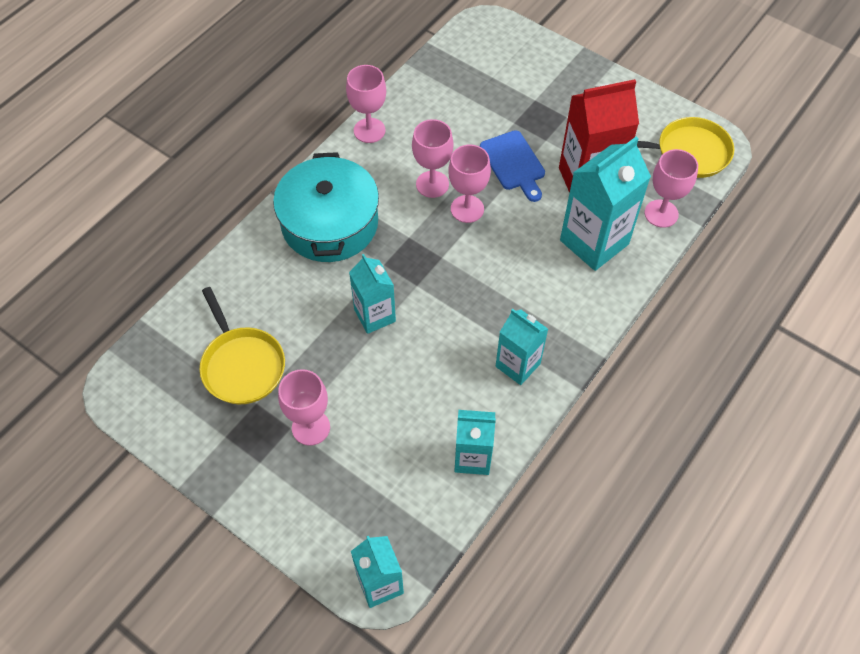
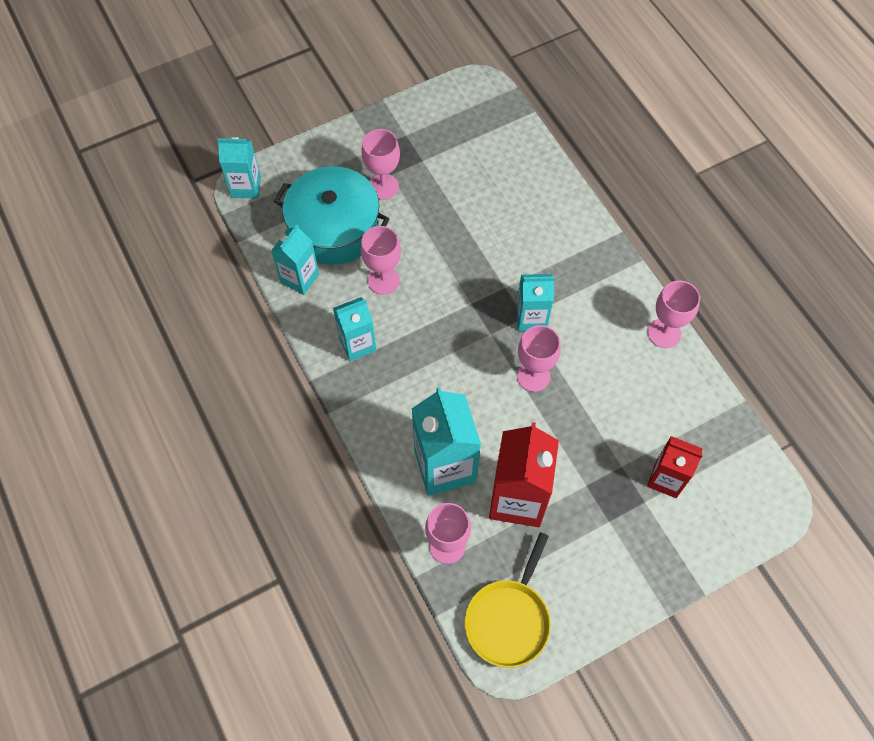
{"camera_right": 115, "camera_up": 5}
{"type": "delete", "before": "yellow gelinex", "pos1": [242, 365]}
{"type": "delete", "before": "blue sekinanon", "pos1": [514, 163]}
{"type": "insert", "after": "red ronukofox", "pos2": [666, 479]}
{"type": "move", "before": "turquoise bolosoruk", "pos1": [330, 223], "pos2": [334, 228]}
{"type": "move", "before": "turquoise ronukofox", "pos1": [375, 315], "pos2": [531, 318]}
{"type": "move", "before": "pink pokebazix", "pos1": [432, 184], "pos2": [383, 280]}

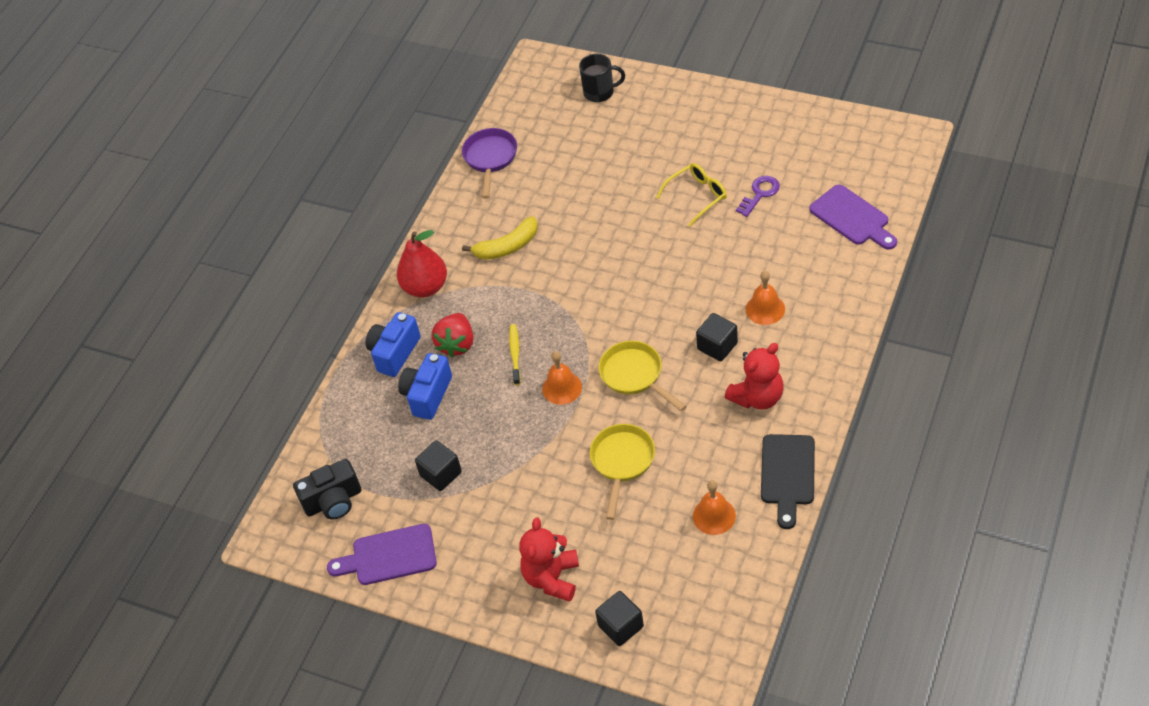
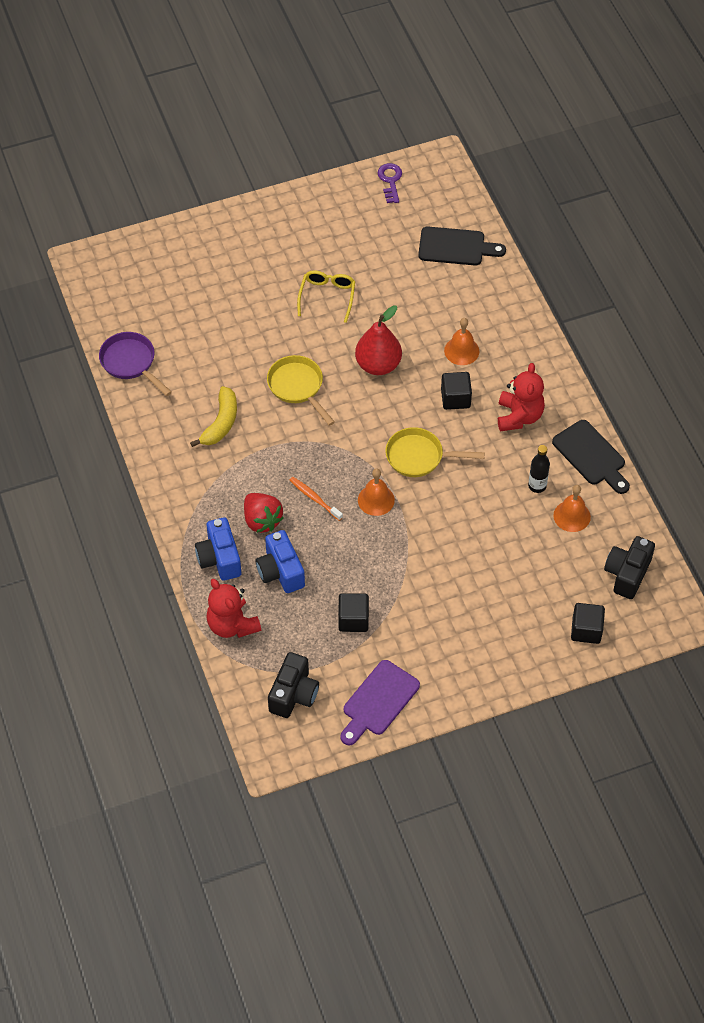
{"camera_right": -50, "camera_up": 5}
{"type": "delete", "before": "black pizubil", "pos1": [600, 92]}
{"type": "insert", "after": "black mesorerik", "pos2": [537, 486]}
{"type": "insert", "after": "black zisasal", "pos2": [627, 574]}
{"type": "move", "before": "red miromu", "pos1": [425, 287], "pos2": [378, 365]}
{"type": "move", "before": "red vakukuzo", "pos1": [552, 578], "pos2": [232, 625]}
{"type": "move", "before": "yellow gelinex", "pos1": [622, 462], "pos2": [297, 387]}
{"type": "move", "before": "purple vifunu", "pos1": [760, 194], "pos2": [390, 181]}
{"type": "recolor", "before": "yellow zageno", "after": "orange zageno", "pos1": [515, 354], "pos2": [314, 498]}
{"type": "recolor", "before": "purple sekinanon", "after": "black sekinanon", "pos1": [852, 218], "pos2": [456, 247]}

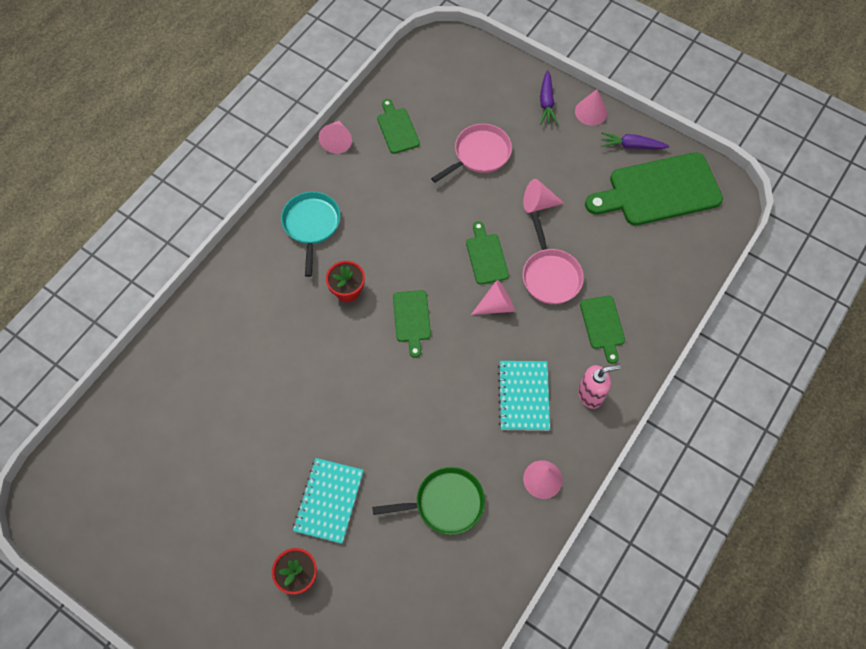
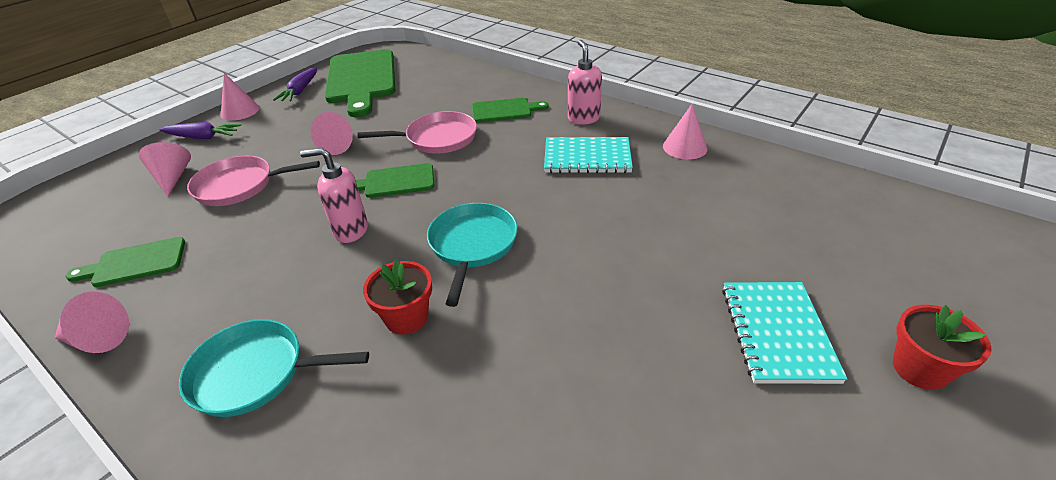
{"camera_right": -85, "camera_up": -25}
{"type": "delete", "before": "green gelinex", "pos1": [445, 503]}
{"type": "insert", "after": "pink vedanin", "pos2": [351, 231]}
{"type": "move", "before": "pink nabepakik", "pos1": [496, 305], "pos2": [172, 178]}
{"type": "replace", "before": "green sekinanon", "after": "turquoise gelinex", "pos1": [412, 319], "pos2": [472, 245]}
{"type": "rotate", "before": "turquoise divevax", "pos1": [329, 501], "pos2": [777, 333], "turn": 75}
{"type": "rotate", "before": "pink gelinex", "pos1": [479, 154], "pos2": [240, 186], "turn": -60}

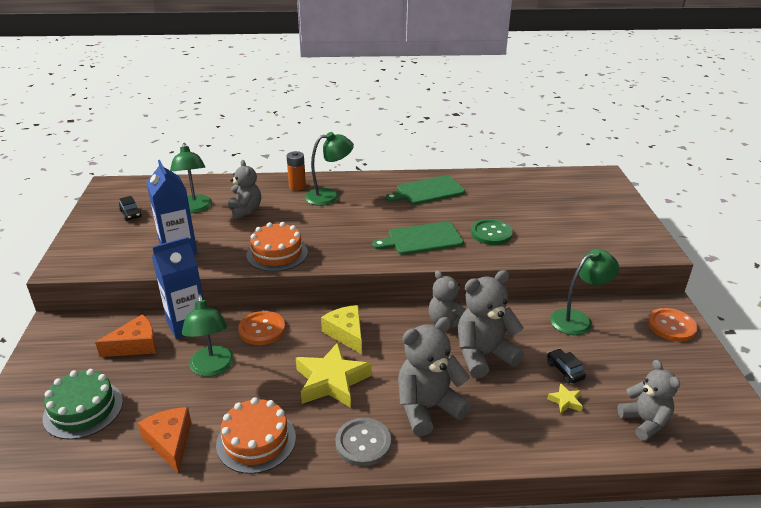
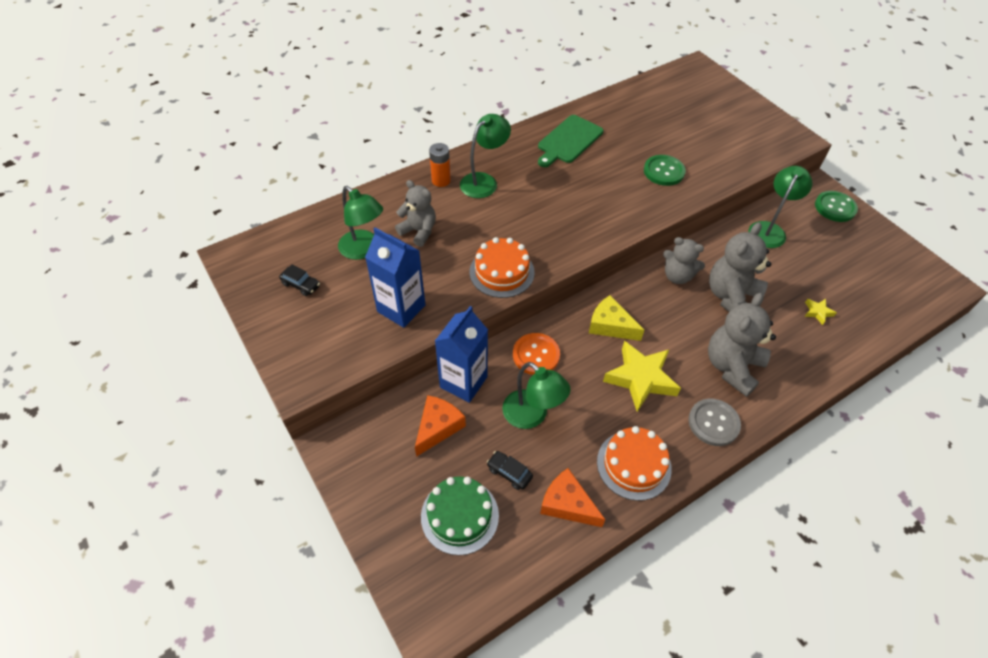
{"camera_right": -30, "camera_up": 20}
{"type": "delete", "before": "green sekinanon", "pos1": [422, 239]}
{"type": "delete", "before": "grey vakukuzo", "pos1": [644, 422]}
{"type": "move", "before": "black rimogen", "pos1": [564, 370], "pos2": [509, 473]}
{"type": "recolor", "before": "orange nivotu", "after": "green nivotu", "pos1": [671, 326], "pos2": [835, 207]}

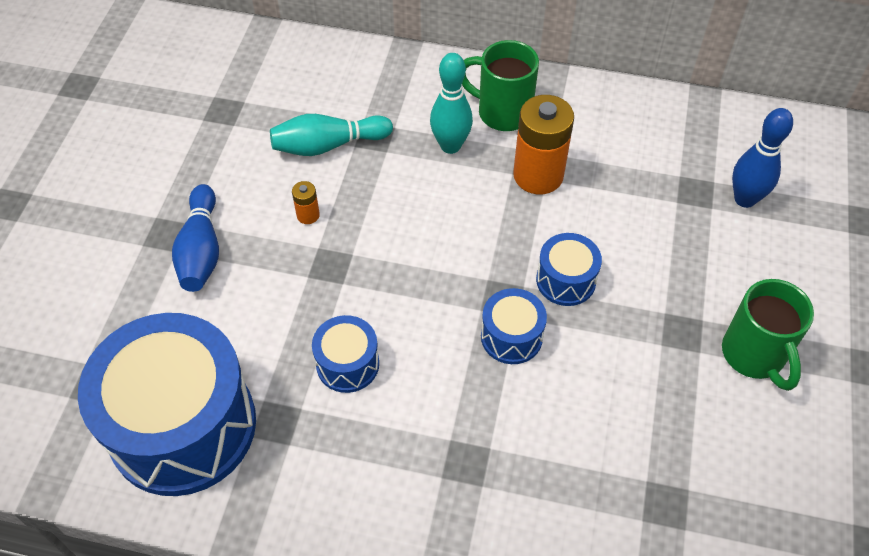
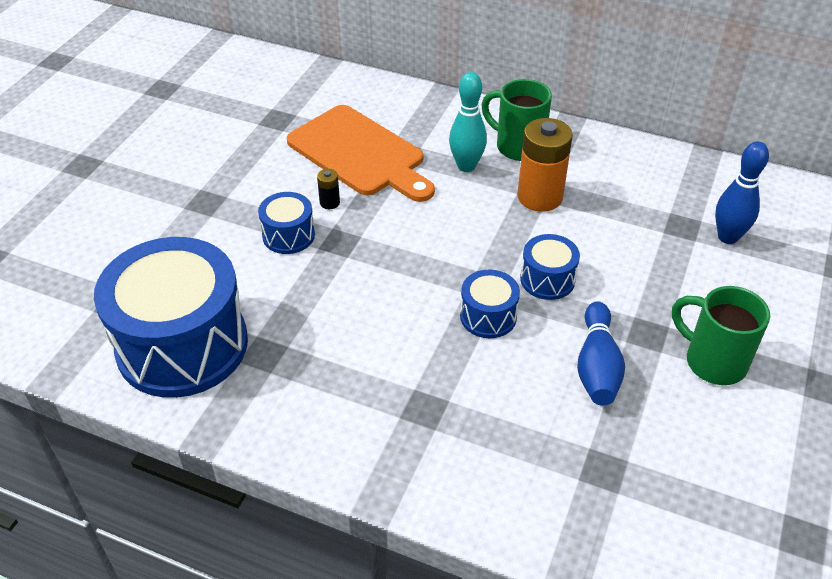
{"camera_right": 10, "camera_up": -10}
{"type": "move", "before": "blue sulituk", "pos1": [201, 250], "pos2": [597, 366]}
{"type": "move", "before": "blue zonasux", "pos1": [347, 364], "pos2": [288, 235]}
{"type": "replace", "before": "turquoise sulituk", "after": "orange sekinanon", "pos1": [328, 145], "pos2": [359, 154]}
{"type": "recolor", "before": "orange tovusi", "after": "black tovusi", "pos1": [308, 215], "pos2": [329, 203]}
{"type": "rotate", "before": "green pizubil", "pos1": [754, 355], "pos2": [712, 361], "turn": 135}

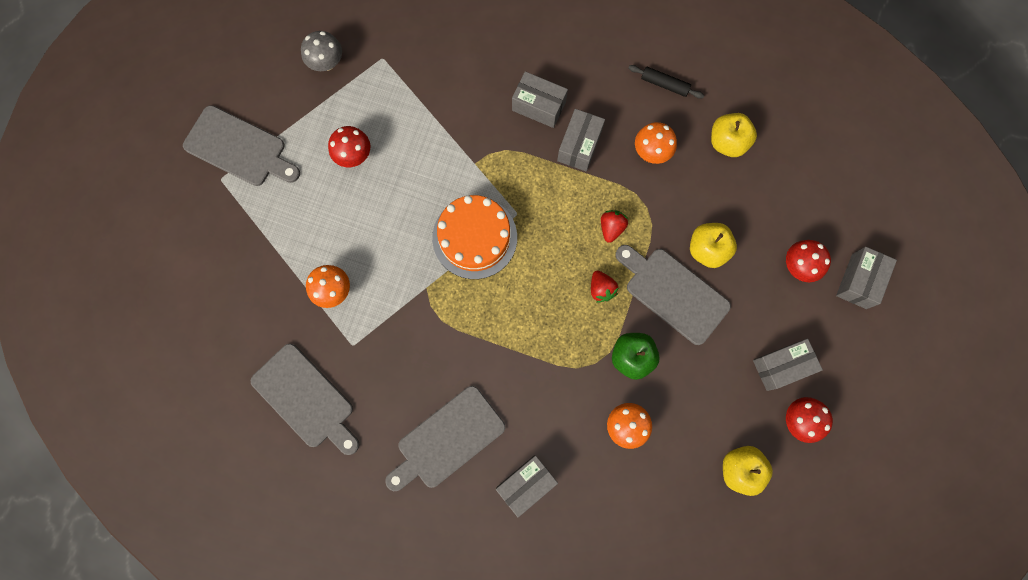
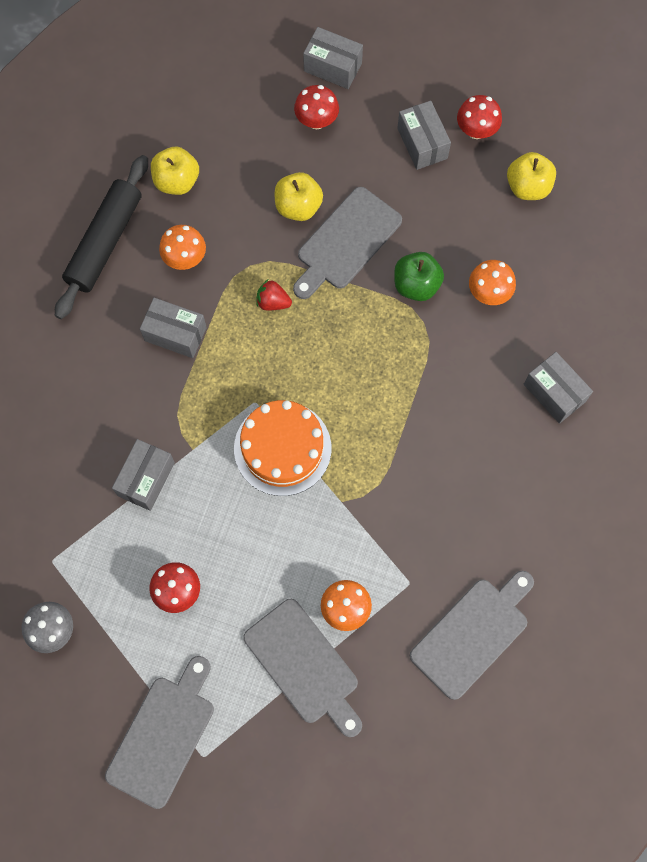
{"camera_right": -90, "camera_up": -5}
{"type": "delete", "before": "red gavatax", "pos1": [601, 289]}
{"type": "move", "before": "grey sekinanon", "pos1": [447, 440], "pos2": [304, 665]}
{"type": "move", "before": "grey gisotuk", "pos1": [539, 106], "pos2": [146, 479]}
{"type": "resize", "before": "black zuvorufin", "pos1": [664, 84], "pos2": [105, 242], "scale": 2.09}

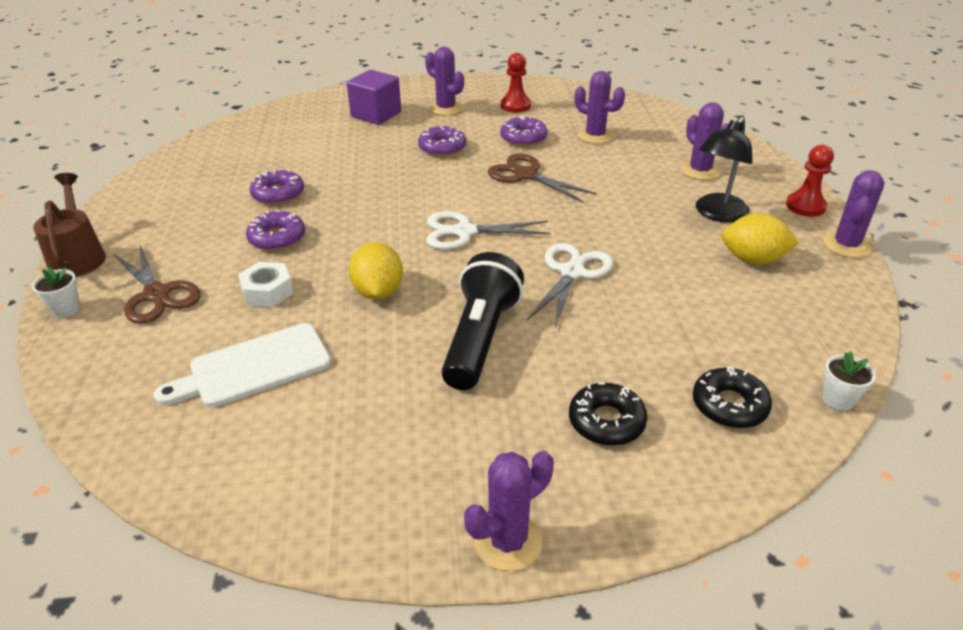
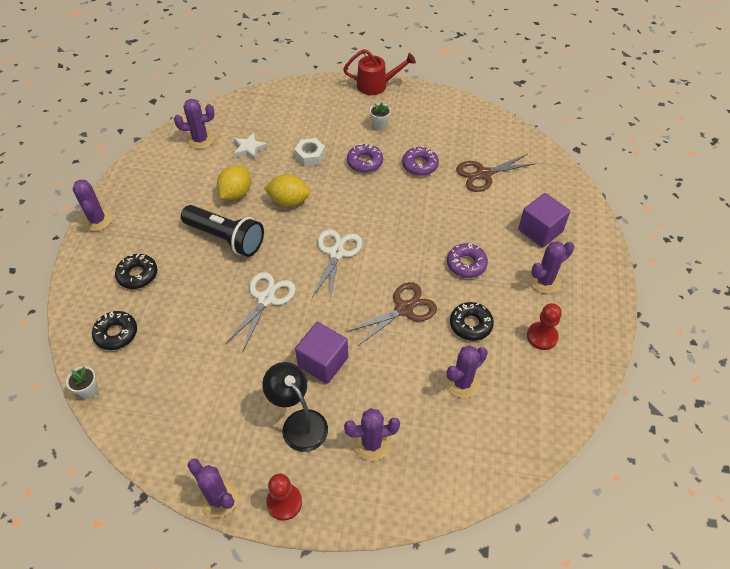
{"camera_right": 105, "camera_up": 15}
{"type": "insert", "after": "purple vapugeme", "pos2": [200, 140]}
{"type": "insert", "after": "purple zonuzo", "pos2": [323, 362]}
{"type": "move", "before": "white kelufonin", "pos1": [66, 309], "pos2": [379, 125]}
{"type": "move", "before": "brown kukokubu", "pos1": [157, 294], "pos2": [483, 174]}
{"type": "move", "before": "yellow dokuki", "pos1": [753, 260], "pos2": [236, 193]}
{"type": "replace", "before": "white sekinanon", "after": "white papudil", "pos1": [253, 367], "pos2": [249, 149]}
{"type": "recolor", "before": "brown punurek", "after": "red punurek", "pos1": [78, 256], "pos2": [377, 85]}
{"type": "recolor", "before": "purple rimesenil", "after": "black rimesenil", "pos1": [523, 138], "pos2": [470, 324]}
{"type": "rotate", "before": "white kukokubu", "pos1": [571, 273], "pos2": [265, 299], "turn": -105}

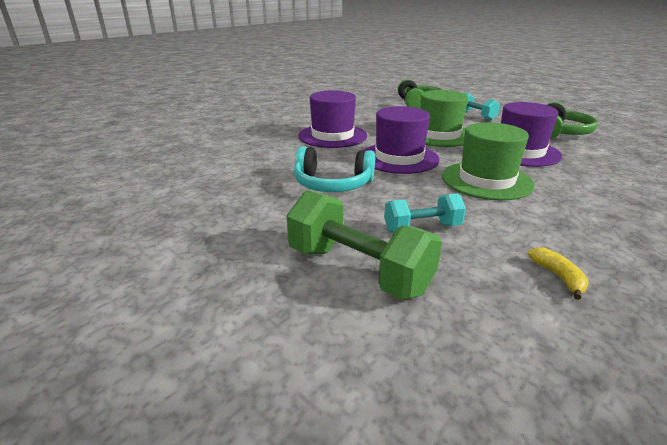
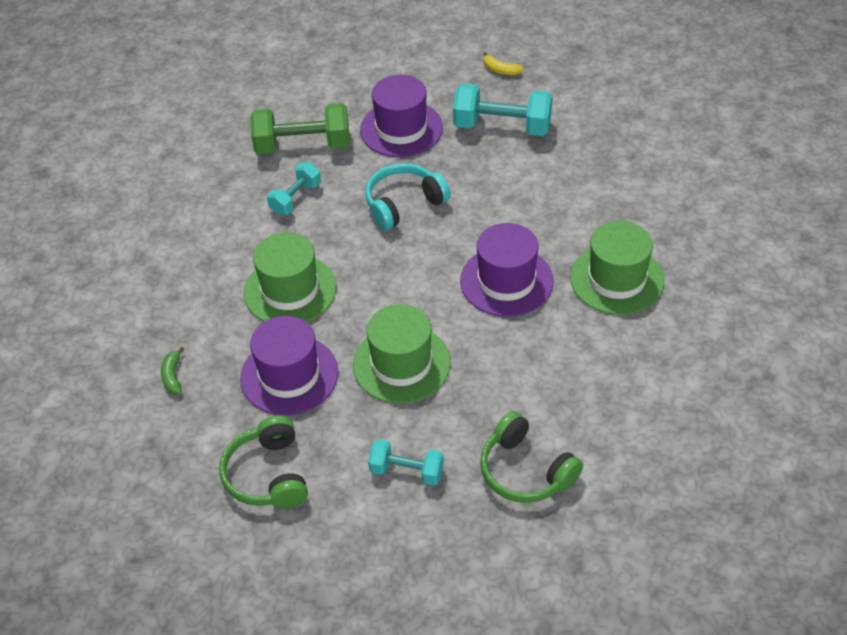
{"camera_right": 140, "camera_up": 20}
{"type": "insert", "after": "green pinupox", "pos2": [173, 376]}
{"type": "insert", "after": "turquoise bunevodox", "pos2": [502, 127]}
{"type": "insert", "after": "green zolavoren", "pos2": [617, 279]}
{"type": "move", "before": "purple zolavoren", "pos1": [399, 158], "pos2": [401, 129]}
{"type": "move", "before": "yellow pinupox", "pos1": [558, 277], "pos2": [500, 70]}

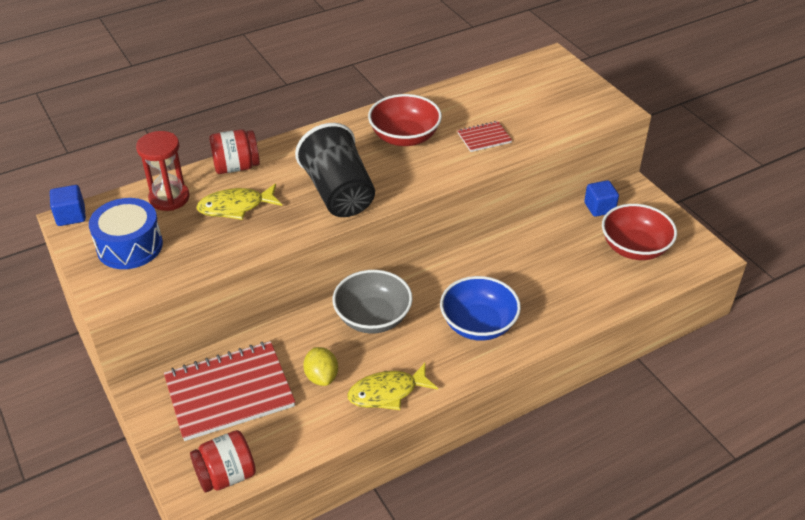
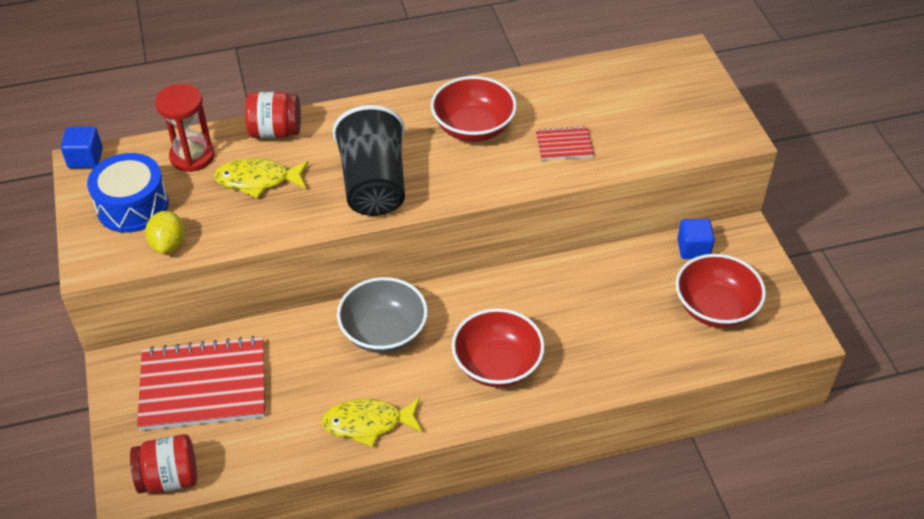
{"camera_right": 15, "camera_up": 5}
{"type": "move", "before": "yellow dokuki", "pos1": [321, 377], "pos2": [168, 244]}
{"type": "recolor", "before": "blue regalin", "after": "red regalin", "pos1": [478, 324], "pos2": [497, 365]}

